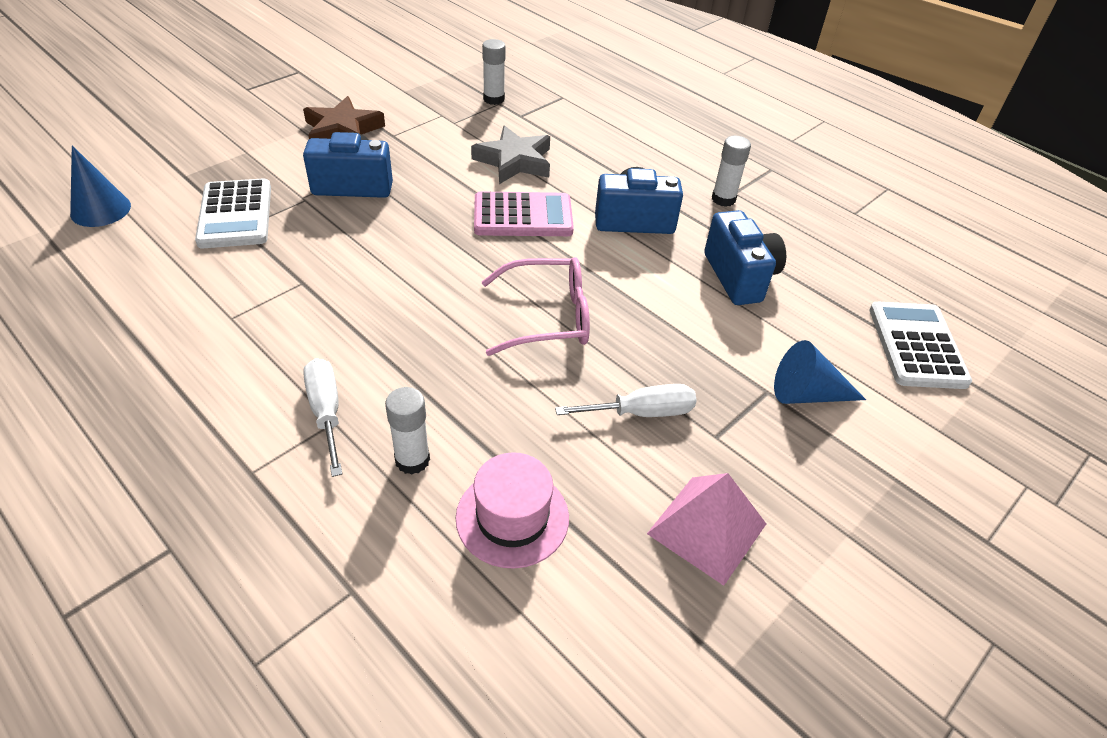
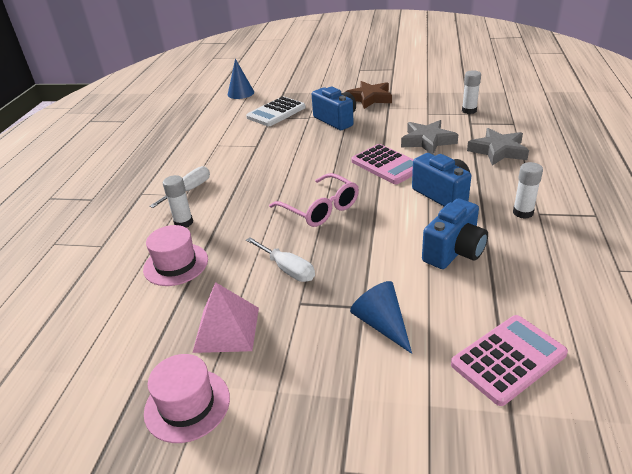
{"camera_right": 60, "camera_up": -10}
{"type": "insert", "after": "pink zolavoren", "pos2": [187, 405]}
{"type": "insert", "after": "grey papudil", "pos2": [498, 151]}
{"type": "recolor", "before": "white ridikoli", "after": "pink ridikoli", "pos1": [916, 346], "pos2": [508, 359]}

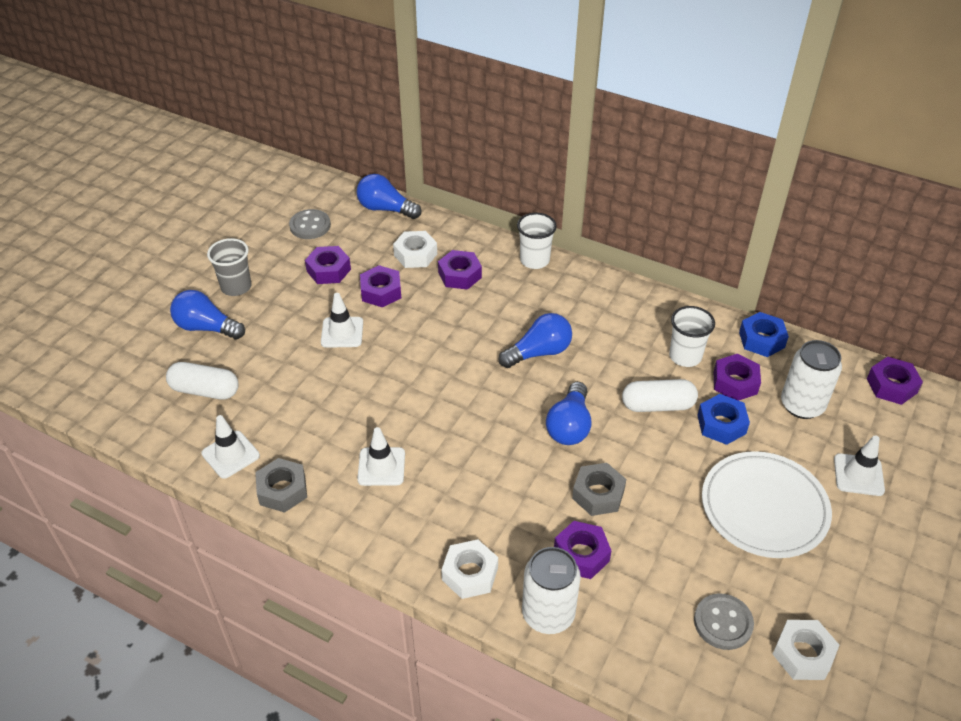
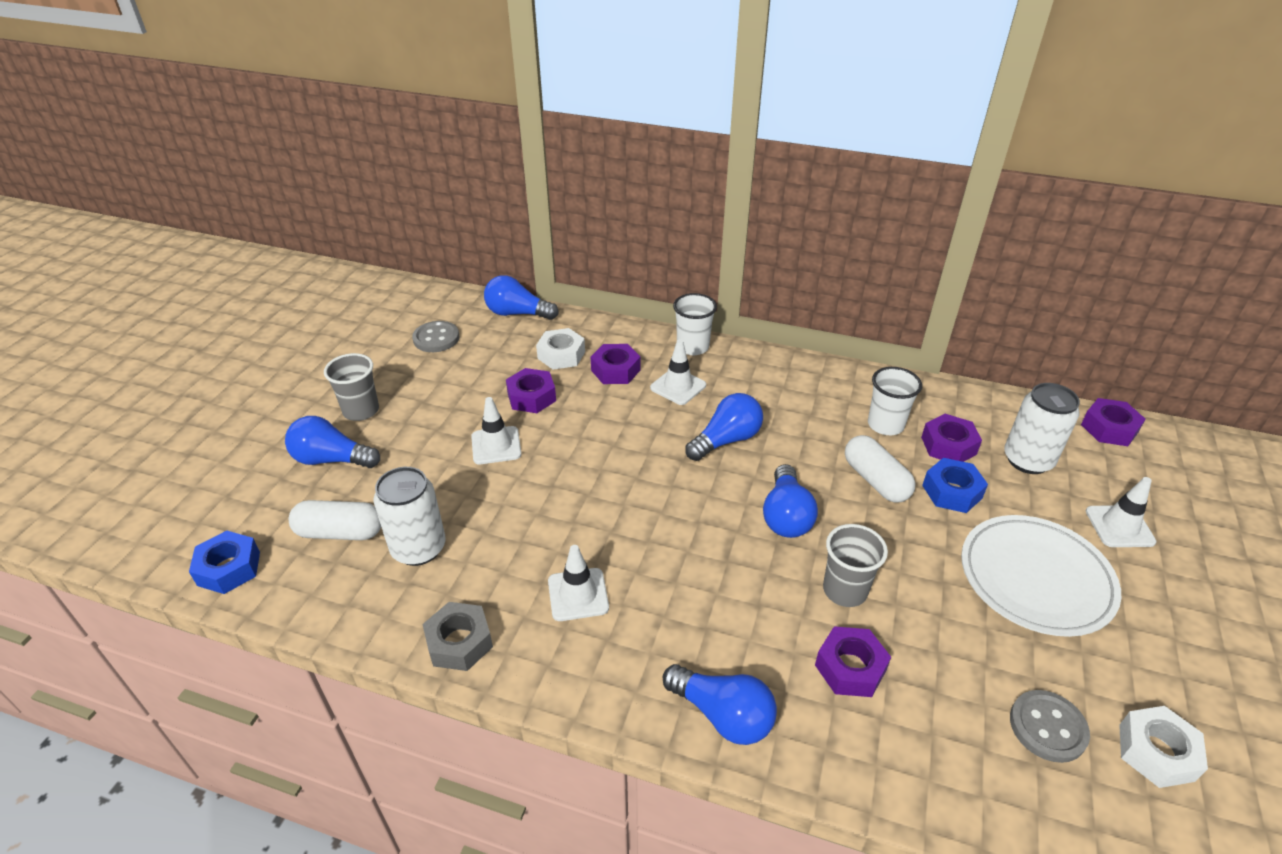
{"camera_right": -10, "camera_up": -5}
{"type": "delete", "before": "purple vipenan", "pos1": [328, 270]}
{"type": "move", "before": "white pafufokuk", "pos1": [230, 454], "pos2": [678, 386]}
{"type": "move", "before": "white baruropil", "pos1": [548, 614], "pos2": [418, 548]}
{"type": "move", "before": "blue vipenan", "pos1": [761, 340], "pos2": [229, 568]}
{"type": "replace", "before": "white vipenan", "after": "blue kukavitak", "pos1": [470, 574], "pos2": [722, 715]}
{"type": "replace", "before": "grey vipenan", "after": "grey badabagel", "pos1": [598, 494], "pos2": [845, 590]}
{"type": "rotate", "before": "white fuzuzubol", "pos1": [657, 405], "pos2": [875, 480], "turn": 75}

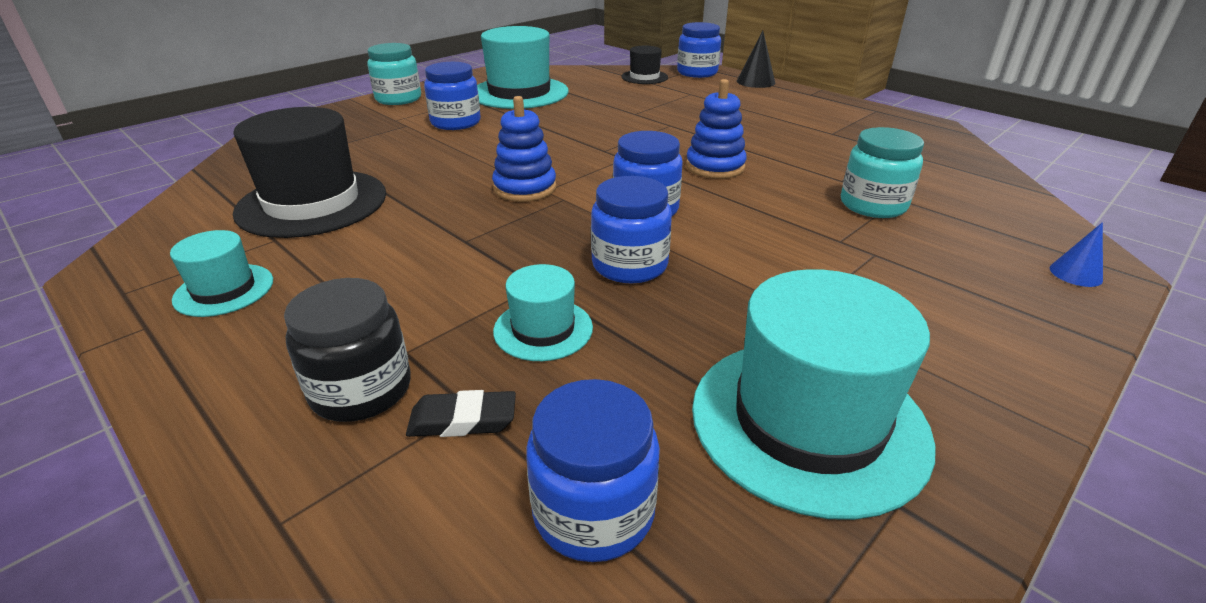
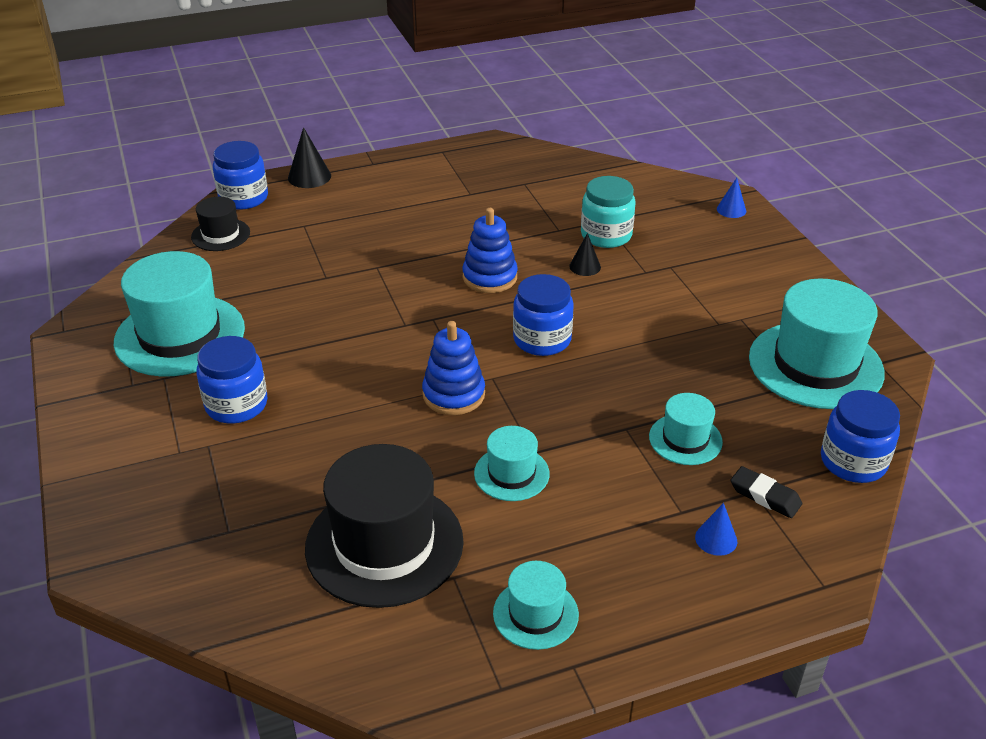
{"camera_right": -65, "camera_up": 5}
{"type": "delete", "before": "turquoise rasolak", "pos1": [398, 99]}
{"type": "delete", "before": "blue rasolak", "pos1": [629, 265]}
{"type": "insert", "after": "turquoise zolavoren", "pos2": [511, 473]}
{"type": "insert", "after": "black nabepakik", "pos2": [585, 266]}
{"type": "replace", "before": "black rasolak", "after": "blue nabepakik", "pos1": [361, 390], "pos2": [716, 539]}
{"type": "rotate", "before": "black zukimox", "pos1": [463, 420], "pos2": [765, 496], "turn": -75}

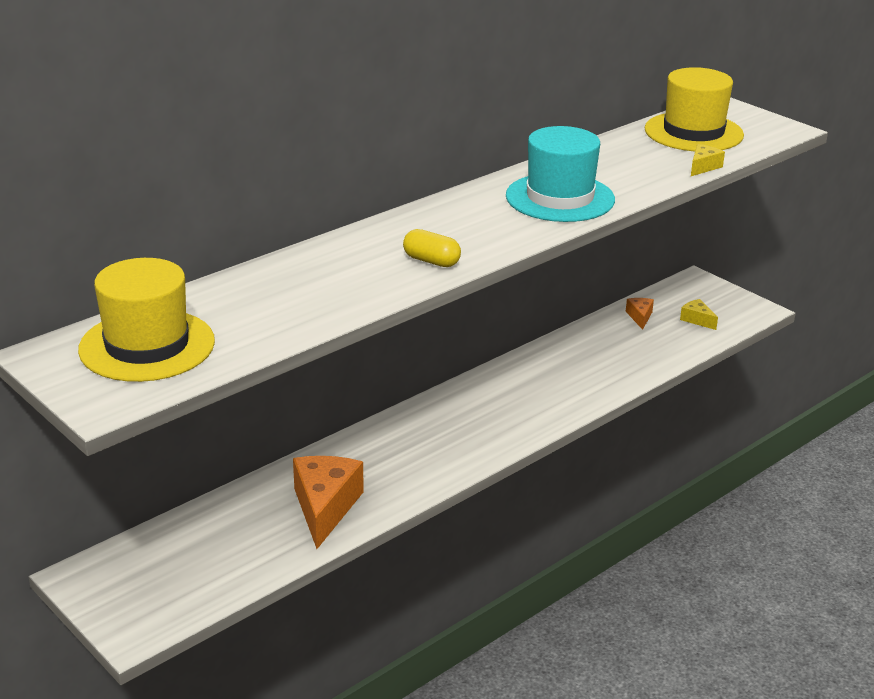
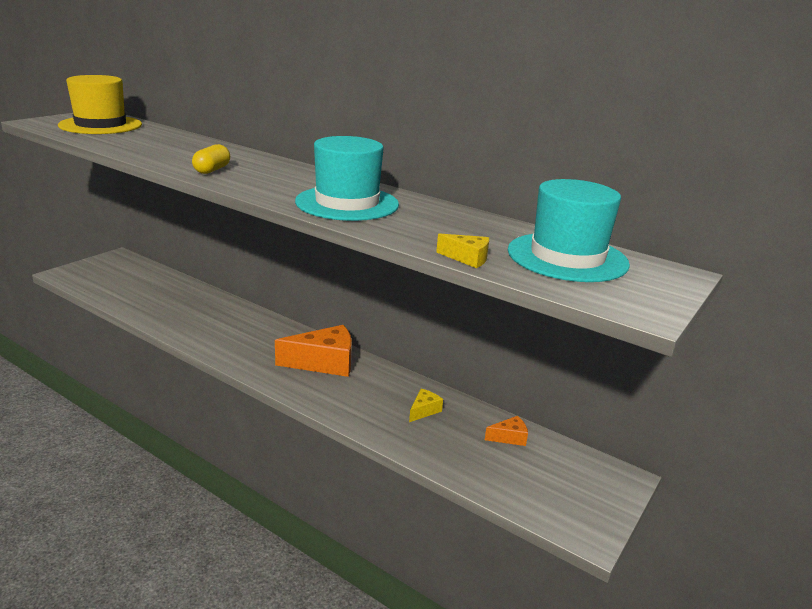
{"camera_right": 75, "camera_up": -5}
{"type": "move", "before": "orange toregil", "pos1": [325, 507], "pos2": [324, 363]}
{"type": "move", "before": "yellow toregil", "pos1": [697, 320], "pos2": [424, 410]}
{"type": "recolor", "before": "yellow zolavoren", "after": "turquoise zolavoren", "pos1": [693, 132], "pos2": [567, 257]}

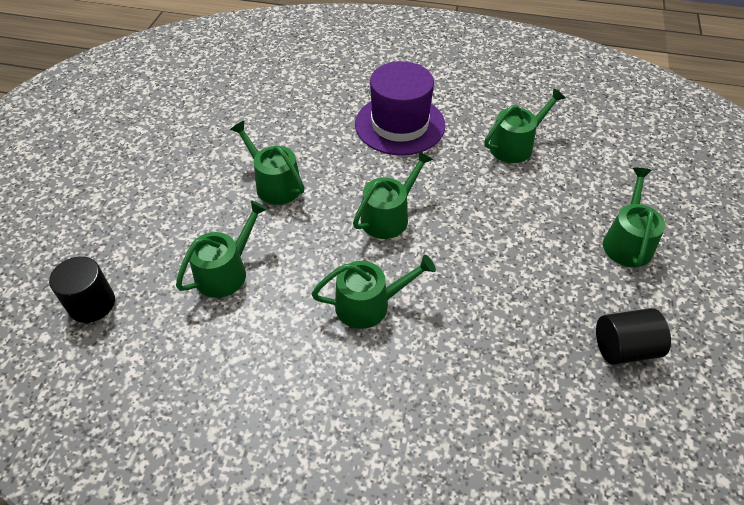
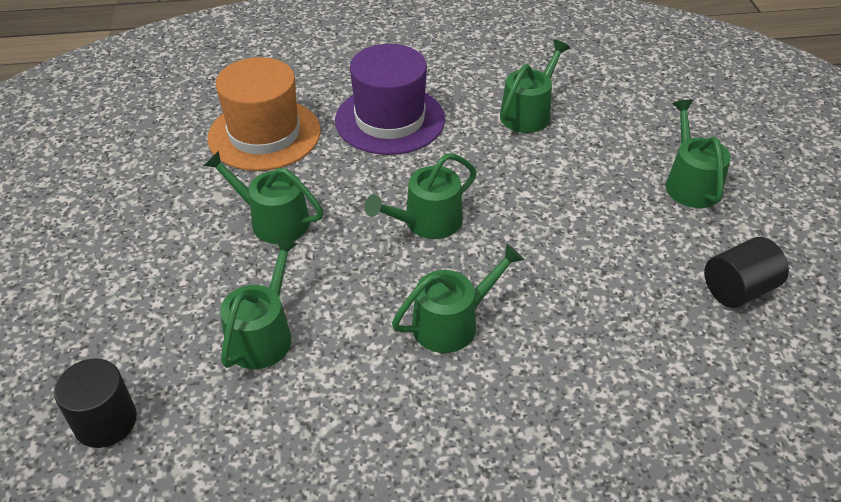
{"camera_right": -20, "camera_up": -5}
{"type": "insert", "after": "orange zolavoren", "pos2": [264, 134]}
{"type": "rotate", "before": "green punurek", "pos1": [389, 216], "pos2": [427, 222], "turn": -150}

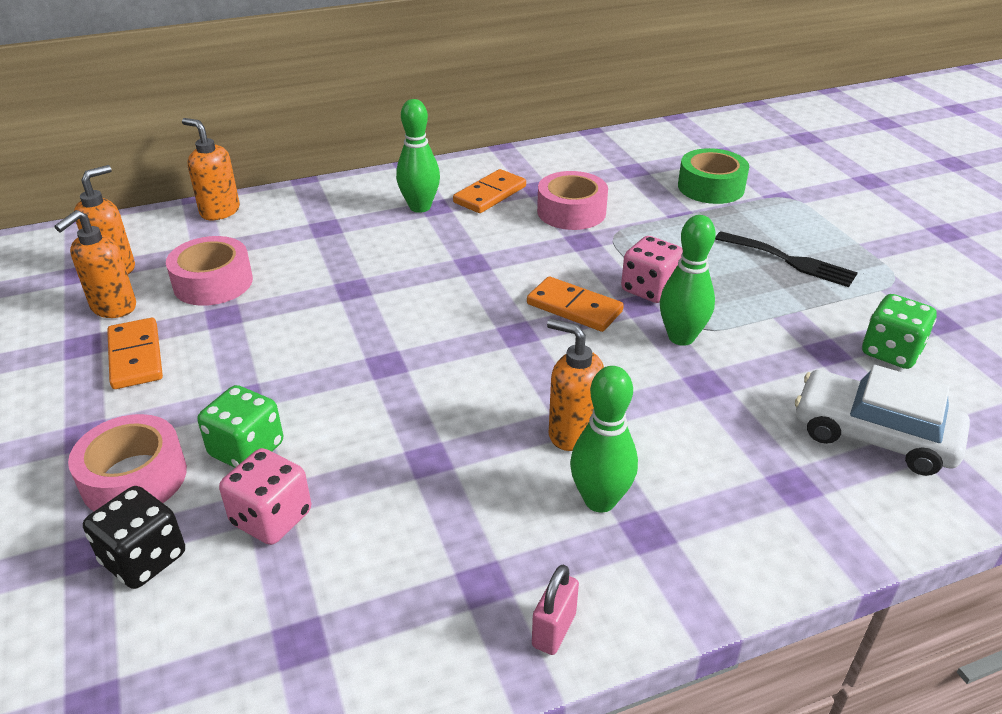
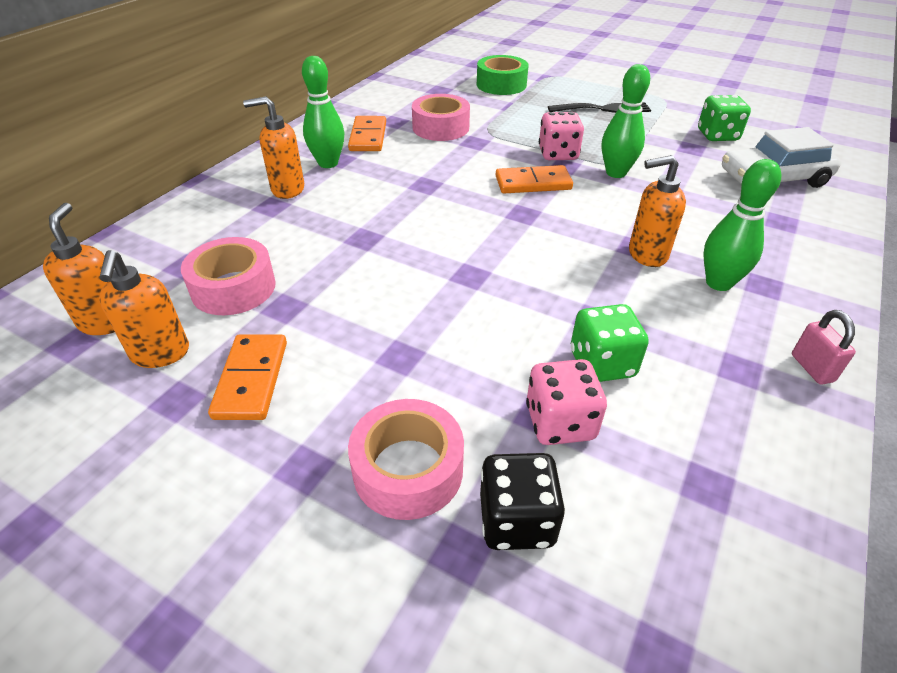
{"camera_right": -40, "camera_up": 5}
{"type": "move", "before": "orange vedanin", "pos1": [219, 211], "pos2": [287, 189]}
{"type": "move", "before": "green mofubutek", "pos1": [247, 450], "pos2": [602, 363]}
{"type": "rotate", "before": "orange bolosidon", "pos1": [136, 356], "pos2": [251, 379], "turn": 60}

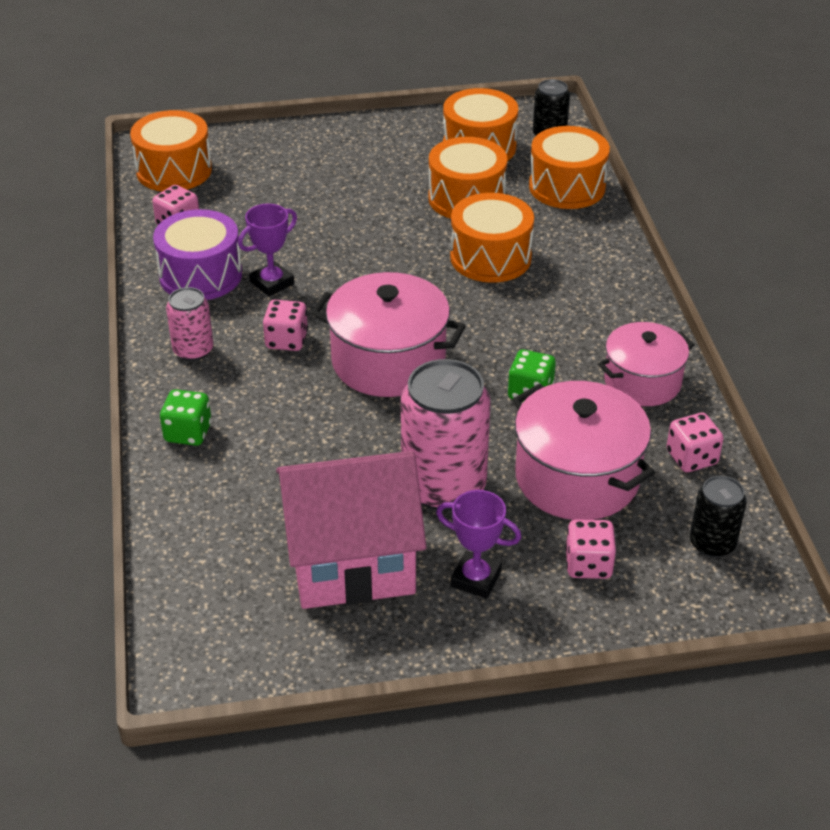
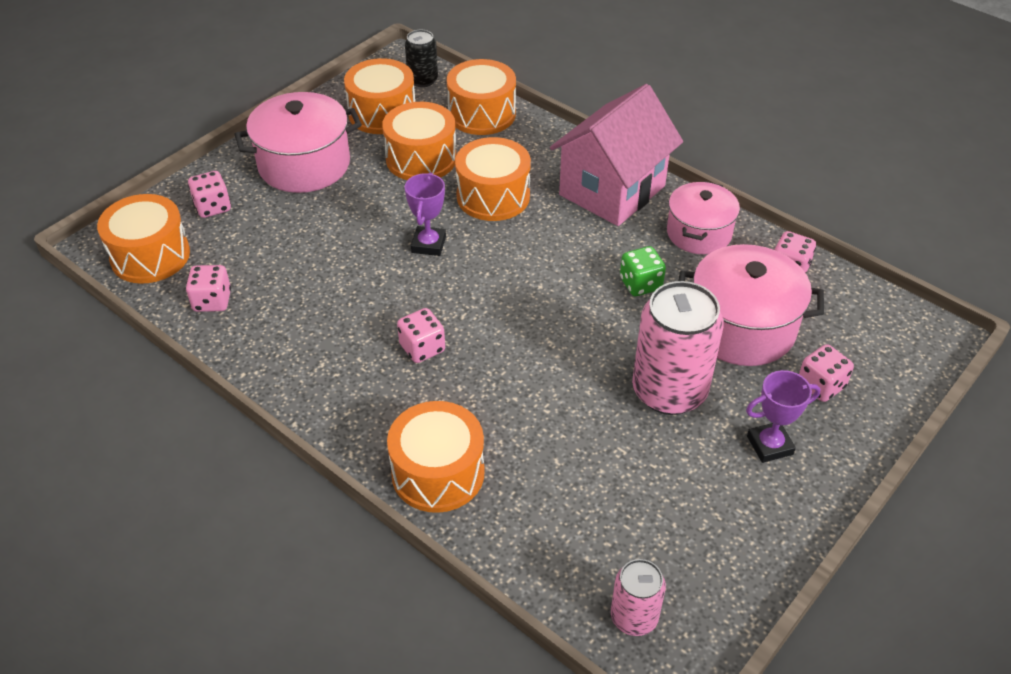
{"camera_right": -40, "camera_up": 5}
{"type": "delete", "before": "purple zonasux", "pos1": [200, 275]}
{"type": "delete", "before": "black baruropil", "pos1": [712, 543]}
{"type": "insert", "after": "pink mofubutek", "pos2": [213, 207]}
{"type": "move", "before": "pink baruropil", "pos1": [193, 350], "pos2": [634, 617]}
{"type": "move", "before": "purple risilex", "pos1": [272, 283], "pos2": [428, 244]}
{"type": "move", "before": "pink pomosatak", "pos1": [351, 563], "pos2": [612, 190]}
{"type": "move", "before": "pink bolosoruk", "pos1": [388, 361], "pos2": [304, 165]}
{"type": "replace", "before": "green mofubutek", "after": "orange zonasux", "pos1": [188, 433], "pos2": [438, 473]}

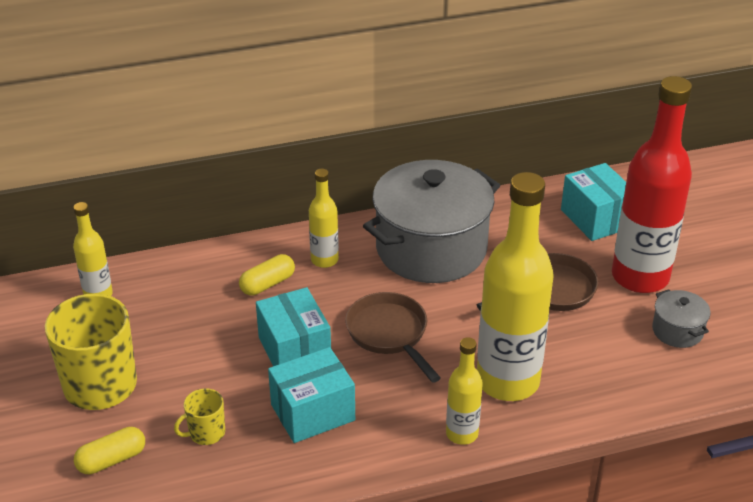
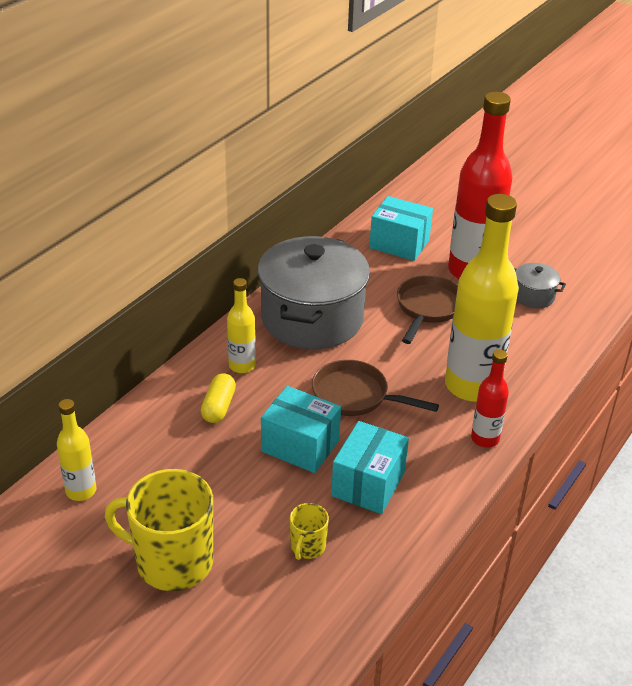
{"camera_right": -40, "camera_up": 0}
{"type": "delete", "before": "yellow fuzuzubol", "pos1": [111, 460]}
{"type": "recolor", "before": "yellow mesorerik", "after": "red mesorerik", "pos1": [462, 434], "pos2": [485, 439]}

